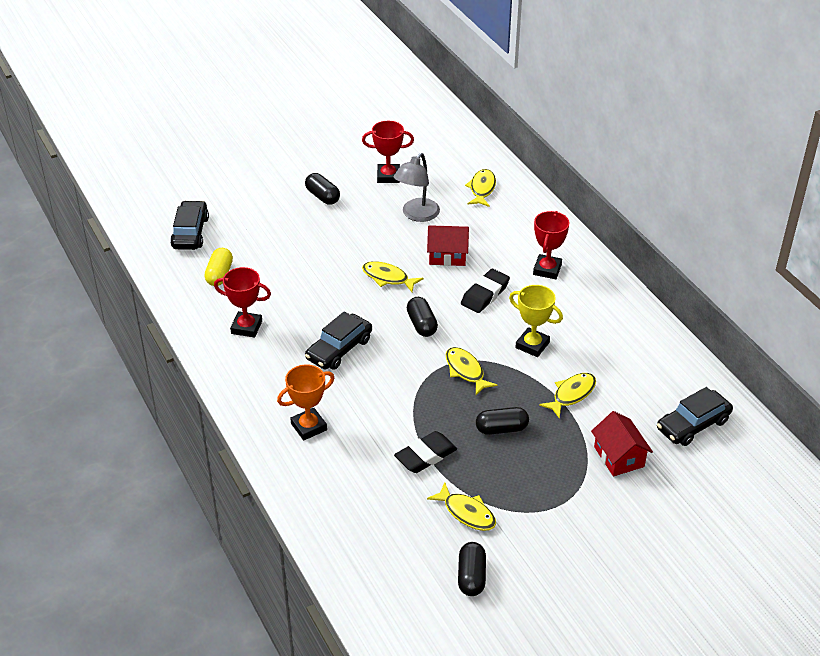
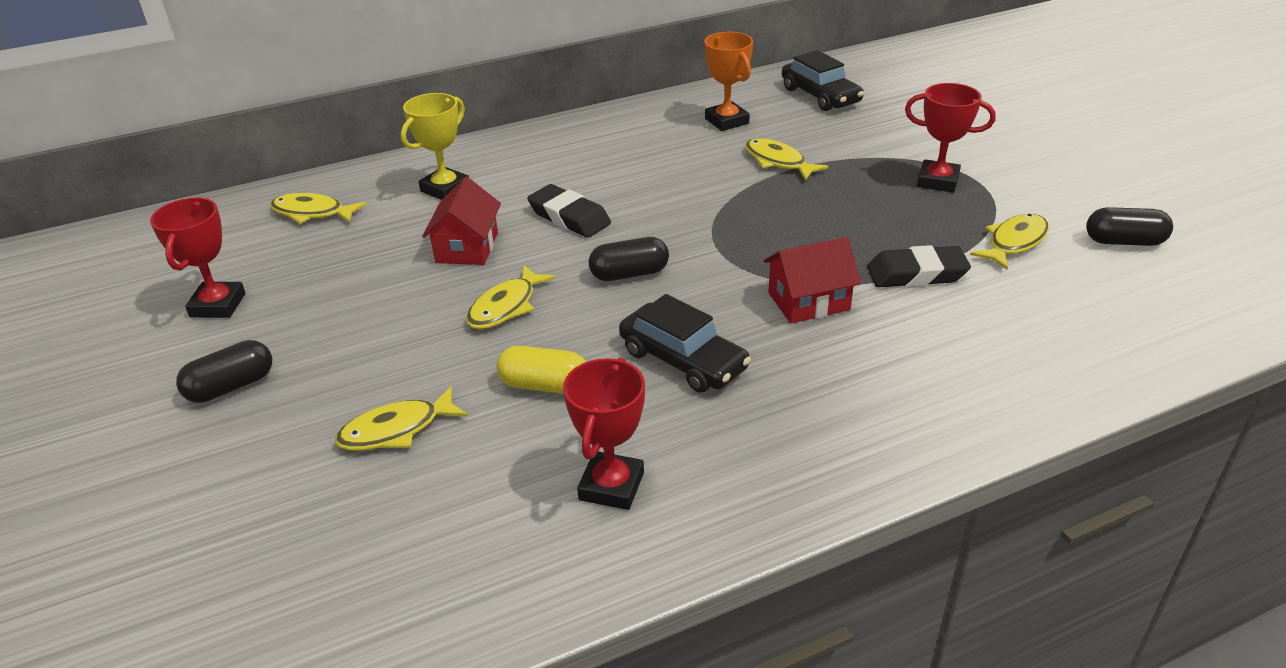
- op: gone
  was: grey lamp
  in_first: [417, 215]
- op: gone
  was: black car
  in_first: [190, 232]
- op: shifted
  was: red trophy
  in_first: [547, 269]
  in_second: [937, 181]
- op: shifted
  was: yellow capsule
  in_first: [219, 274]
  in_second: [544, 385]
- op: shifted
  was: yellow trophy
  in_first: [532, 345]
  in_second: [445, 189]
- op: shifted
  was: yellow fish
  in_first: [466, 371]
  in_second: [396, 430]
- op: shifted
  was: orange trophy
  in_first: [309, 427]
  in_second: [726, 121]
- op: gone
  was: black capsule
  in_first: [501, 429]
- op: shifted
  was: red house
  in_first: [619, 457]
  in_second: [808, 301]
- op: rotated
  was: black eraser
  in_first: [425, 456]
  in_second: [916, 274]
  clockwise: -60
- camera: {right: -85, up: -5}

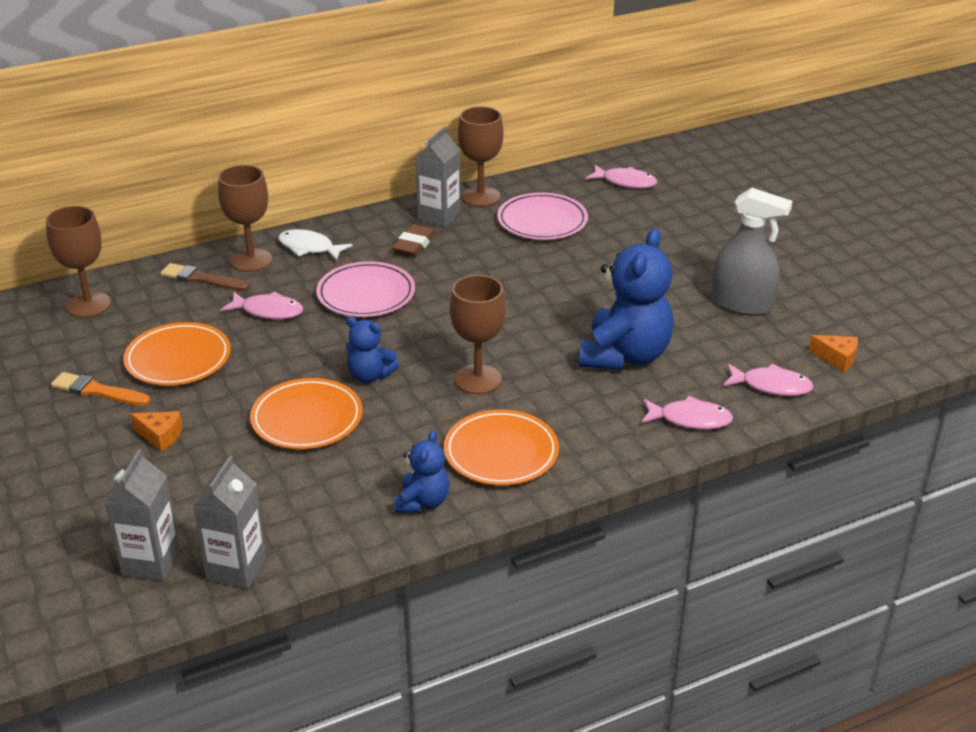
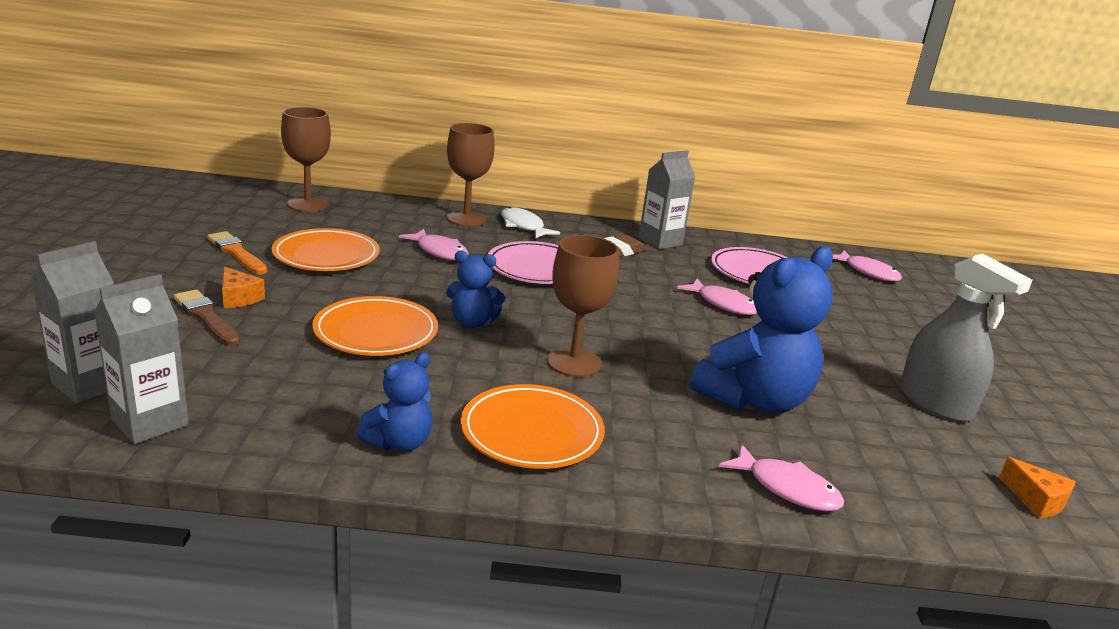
- op: gone
  was: brown goblet
  in_first: [480, 197]
- op: shifted
  was: brown brush
  in_first: [202, 279]
  in_second: [206, 317]
- op: rotated
  was: blue teddy bear
  in_first: [370, 376]
  in_second: [472, 322]
  clockwise: -45
- op: shifted
  was: pink fish
  in_first: [771, 386]
  in_second: [723, 304]
- camera: {right: 25, up: -10}

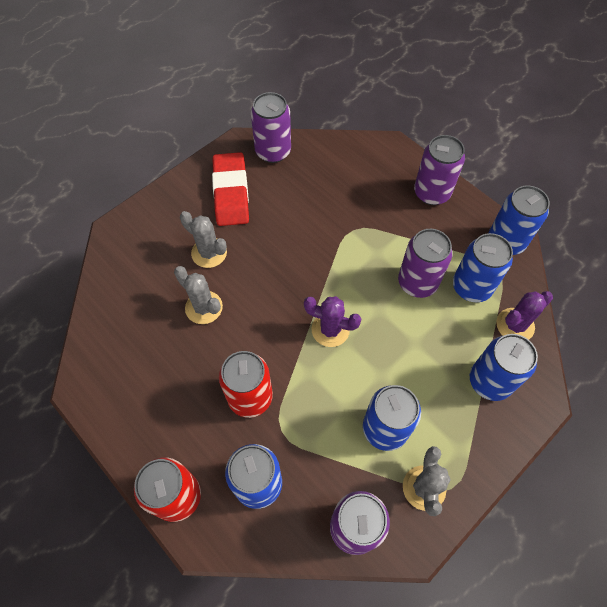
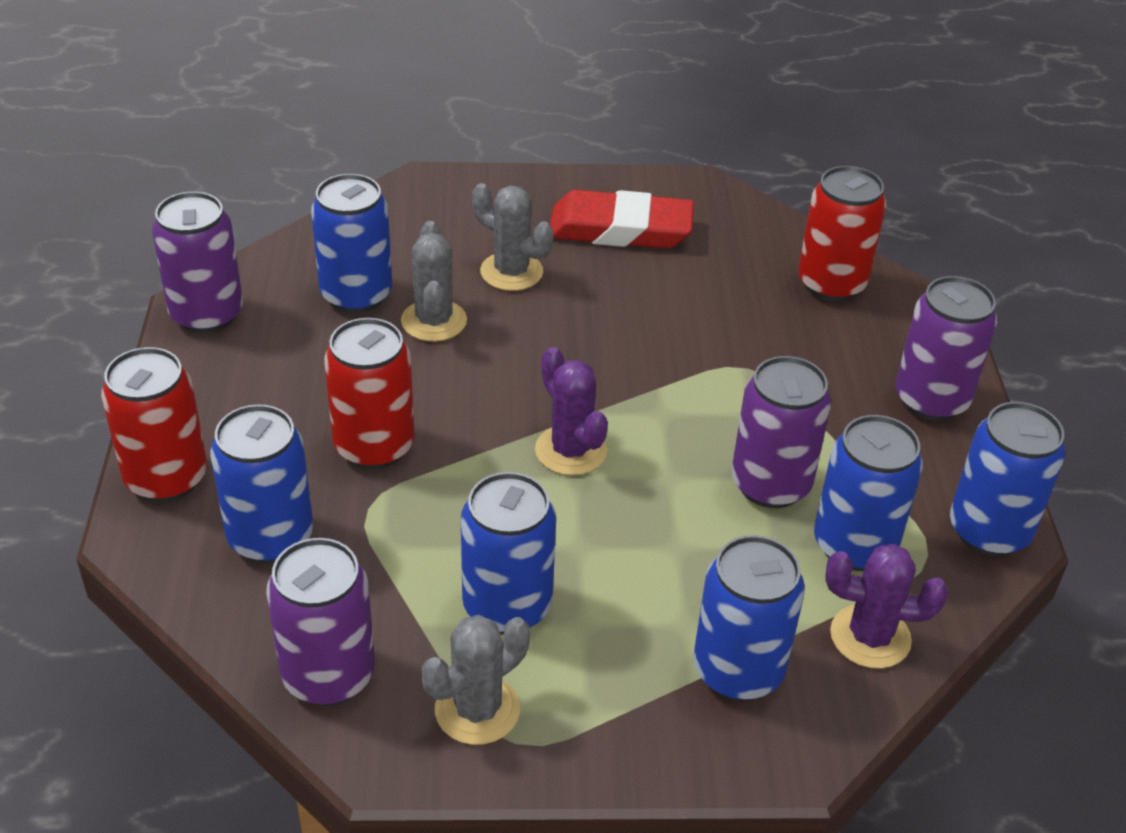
- op: shifted
  was: purple can
  in_first: [273, 151]
  in_second: [207, 314]
- op: rotated
  was: red eraser
  in_first: [231, 192]
  in_second: [620, 229]
  clockwise: 60
- op: rotated
  was: grey cactus
  in_first: [209, 253]
  in_second: [511, 272]
  clockwise: -45
- op: new
  now: red can
  in_second: [831, 284]
- op: new
  now: blue can
  in_second: [356, 295]
- camera: {right: 40, up: -20}

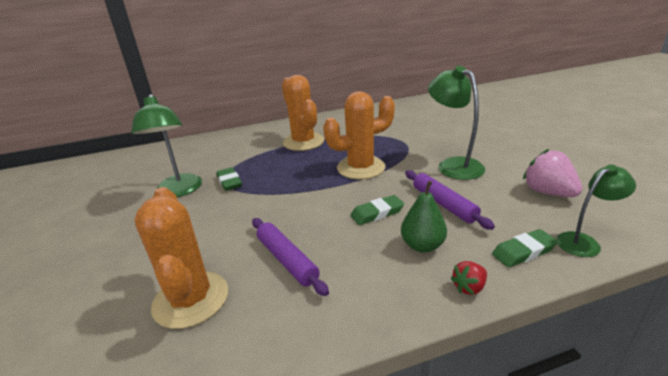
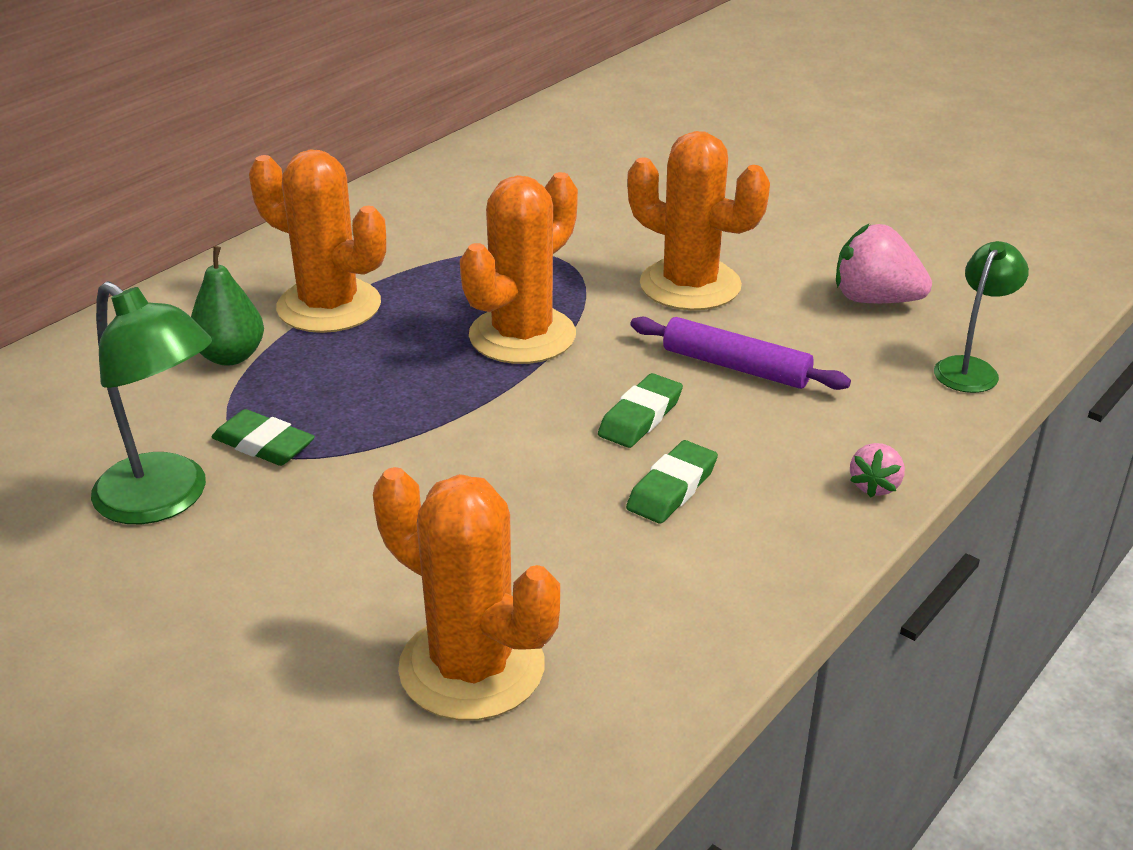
- op: swapped
  was: green lamp
  now: orange cactus
  in_first: [453, 165]
  in_second: [690, 285]
- op: shifted
  was: green pear
  in_first: [422, 245]
  in_second: [231, 356]
- op: gone
  was: purple rolling pin
  in_first: [287, 260]
- op: shifted
  was: green eraser
  in_first: [523, 251]
  in_second: [672, 488]
- op: repainted
  was: red strawberry
  now: pink strawberry
  in_first: [469, 287]
  in_second: [875, 486]
- camera: {right: -35, up: 5}

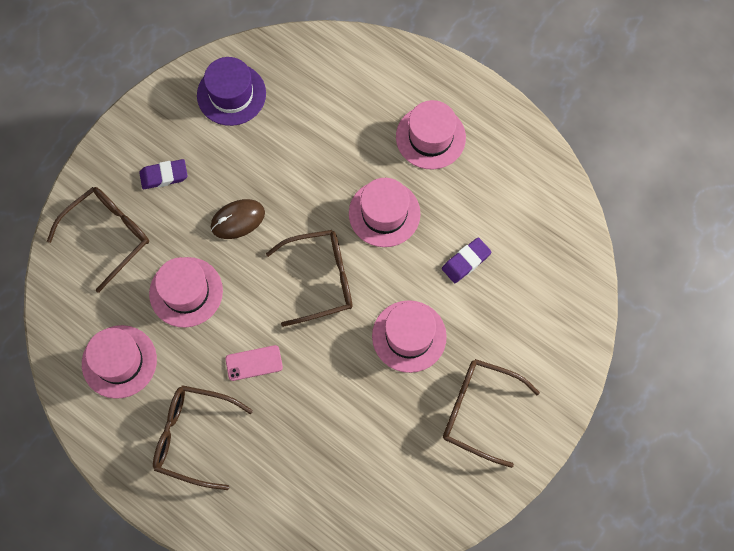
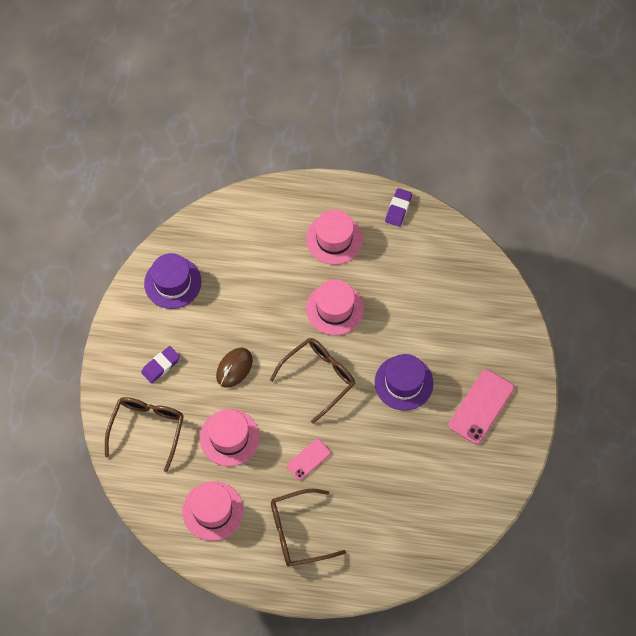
- op: shifted
  was: purple eraser
  in_first: [466, 261]
  in_second: [398, 209]
- op: repainted
  was: pink hat
  now: purple hat
  in_first: [409, 336]
  in_second: [403, 383]
- op: swapped
  was: brown glasses
  now: pink phone
  in_first: [479, 411]
  in_second: [481, 406]
- camera: {right: -30, up: -5}

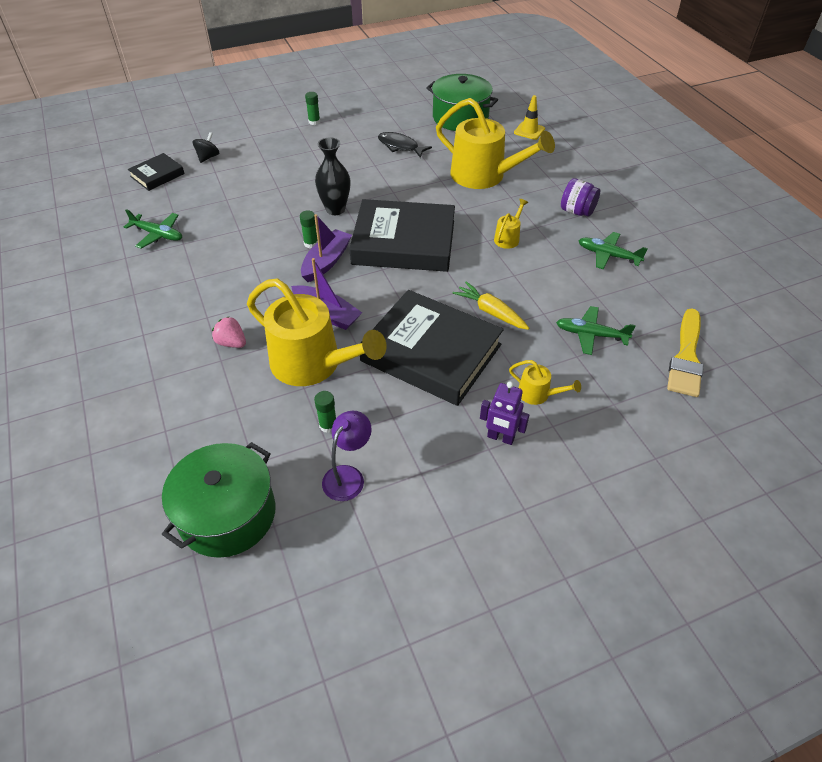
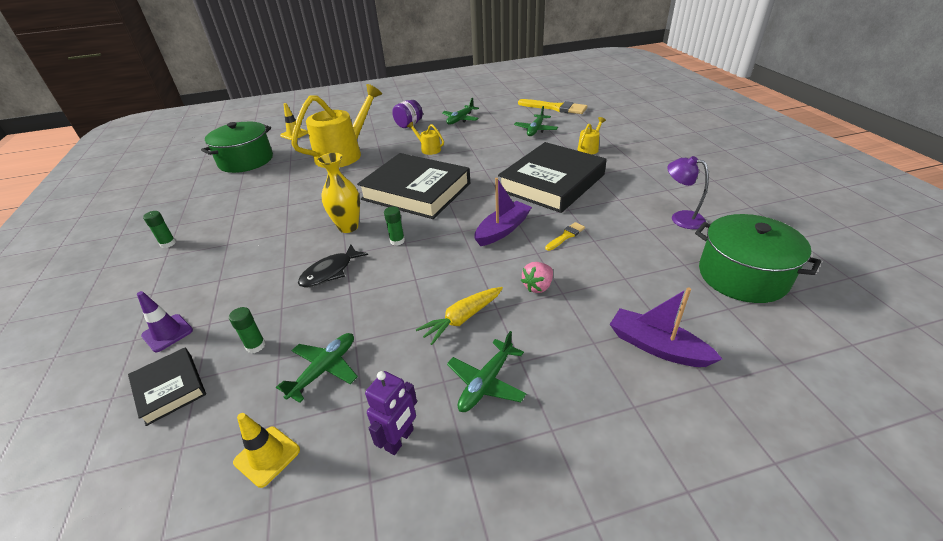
- op: swapped
  was: black spinning top
  now: purple traffic cone
  in_first: [208, 157]
  in_second: [167, 333]
- op: shifted
  was: black fish
  in_first: [400, 146]
  in_second: [330, 272]
- op: repainted
  was: black vase
  now: yellow vase
  in_first: [335, 209]
  in_second: [348, 227]
- op: rotated
  was: black book
  in_first: [404, 242]
  in_second: [416, 191]
  clockwise: -75
- op: shifted
  was: purple boat
  in_first: [326, 262]
  in_second: [657, 347]
- op: swapped
  was: yellow watering can
  now: yellow brush
  in_first: [313, 364]
  in_second: [566, 236]
- op: shifted
  was: yellow carrot
  in_first: [491, 312]
  in_second: [462, 319]
- op: shifted
  was: purple robot
  in_first: [500, 438]
  in_second: [400, 440]
- op: shifted
  was: green glue stick
  in_first: [328, 425]
  in_second: [256, 346]
- op: new
  now: green plane
  in_second: [486, 382]
- op: new
  now: yellow traffic cone
  in_second: [267, 456]
- camera: {right: -80, up: -10}

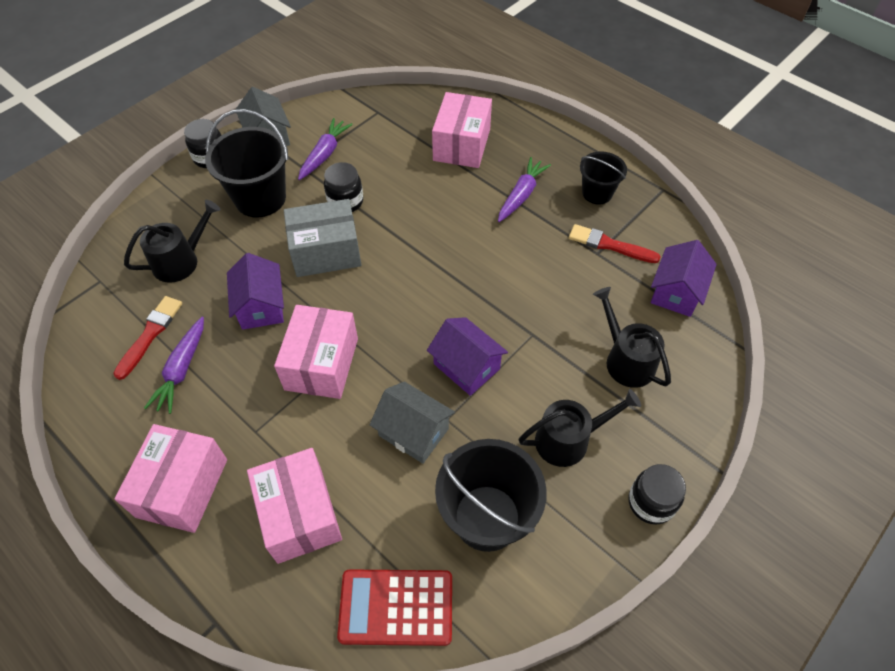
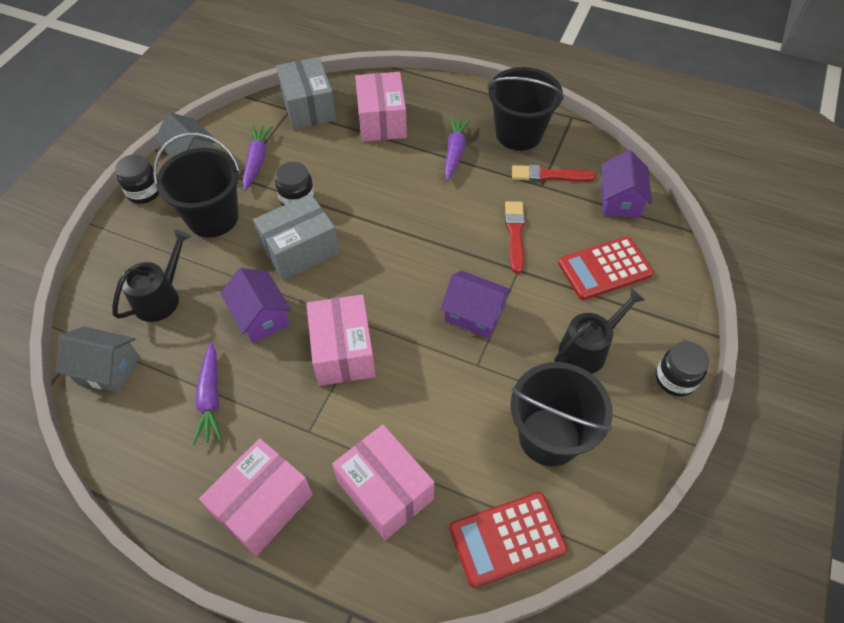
- op: scaled
  was: black bucket
  in_first: [597, 193]
  in_second: [519, 134]
  ratio: 1.68
- op: swapped
  was: black watering can
  now: red calculator
  in_first: [626, 360]
  in_second: [605, 268]
- op: shifted
  was: red brush
  in_first: [150, 335]
  in_second: [515, 234]
- op: shifted
  was: grey house
  in_first: [413, 432]
  in_second: [107, 369]
- op: rotated
  was: pink box
  in_first: [182, 488]
  in_second: [263, 505]
  clockwise: 45
- op: new
  now: grey box
  in_second: [308, 107]
- camera: {right: -20, up: 0}

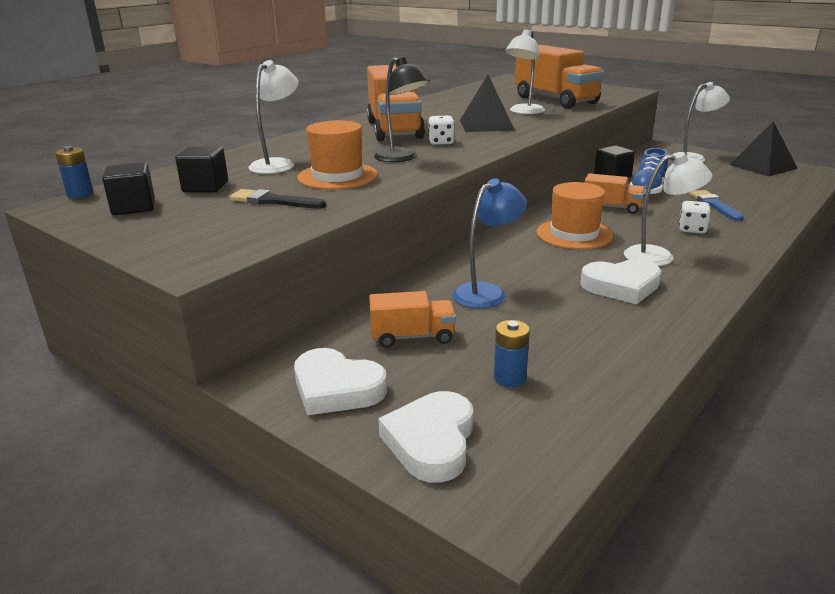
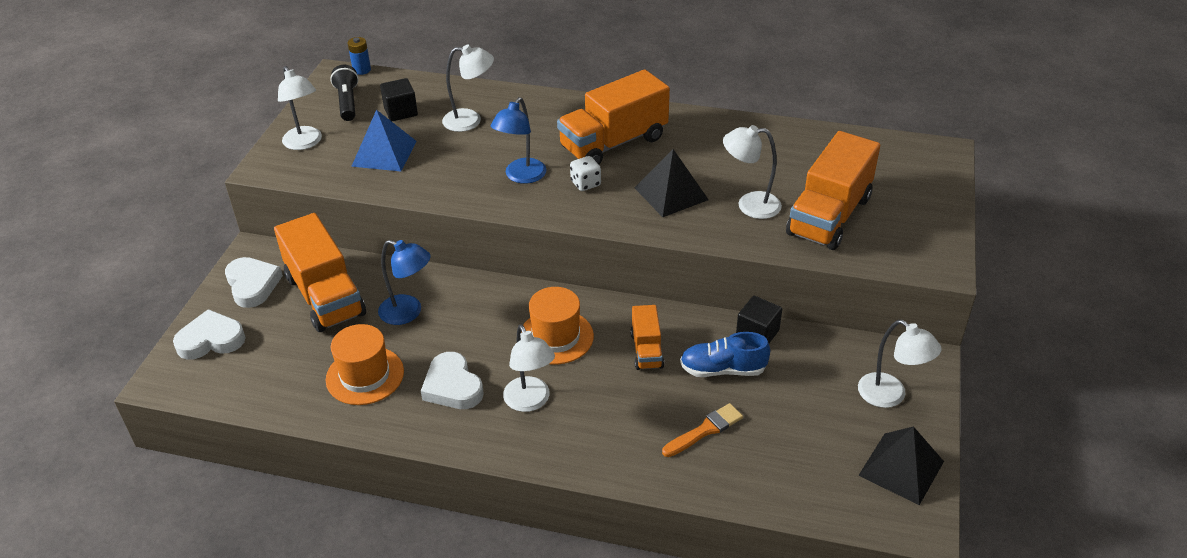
- op: repainted
  was: black lamp
  now: blue lamp
  in_first: [401, 158]
  in_second: [521, 176]
- op: shifted
  was: orange hat
  in_first: [337, 176]
  in_second: [365, 375]
- op: swapped
  was: black cube
  now: black flashlight
  in_first: [133, 207]
  in_second: [347, 102]
- op: swapped
  was: black brush
  now: blue pyramid
  in_first: [273, 201]
  in_second: [384, 153]
- op: repainted
  was: blue brush
  now: orange brush
  in_first: [714, 205]
  in_second: [705, 430]
- op: gone
  was: white dice
  in_first: [692, 229]
- op: scaled
  was: orange truck
  in_first: [412, 337]
  in_second: [325, 296]
  ratio: 1.93
- op: gone
  was: blue battery
  in_first: [510, 378]
- op: rotated
  was: white heart
  in_first: [336, 388]
  in_second: [252, 285]
  clockwise: 150
- op: new
  now: white lamp
  in_second: [305, 143]
- camera: {right: 65, up: 15}

